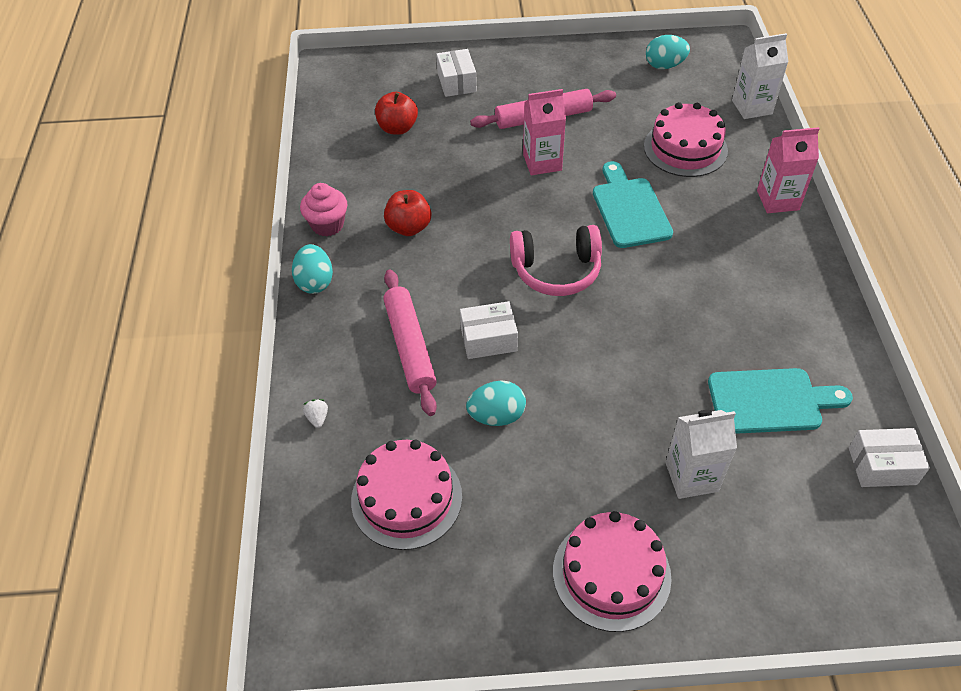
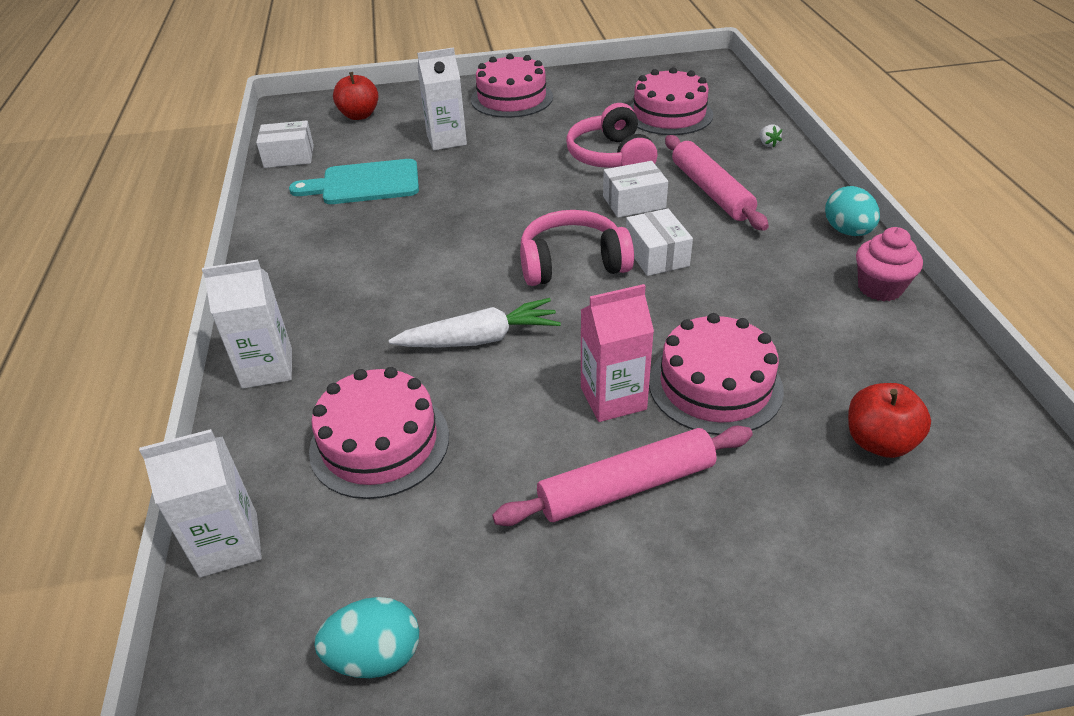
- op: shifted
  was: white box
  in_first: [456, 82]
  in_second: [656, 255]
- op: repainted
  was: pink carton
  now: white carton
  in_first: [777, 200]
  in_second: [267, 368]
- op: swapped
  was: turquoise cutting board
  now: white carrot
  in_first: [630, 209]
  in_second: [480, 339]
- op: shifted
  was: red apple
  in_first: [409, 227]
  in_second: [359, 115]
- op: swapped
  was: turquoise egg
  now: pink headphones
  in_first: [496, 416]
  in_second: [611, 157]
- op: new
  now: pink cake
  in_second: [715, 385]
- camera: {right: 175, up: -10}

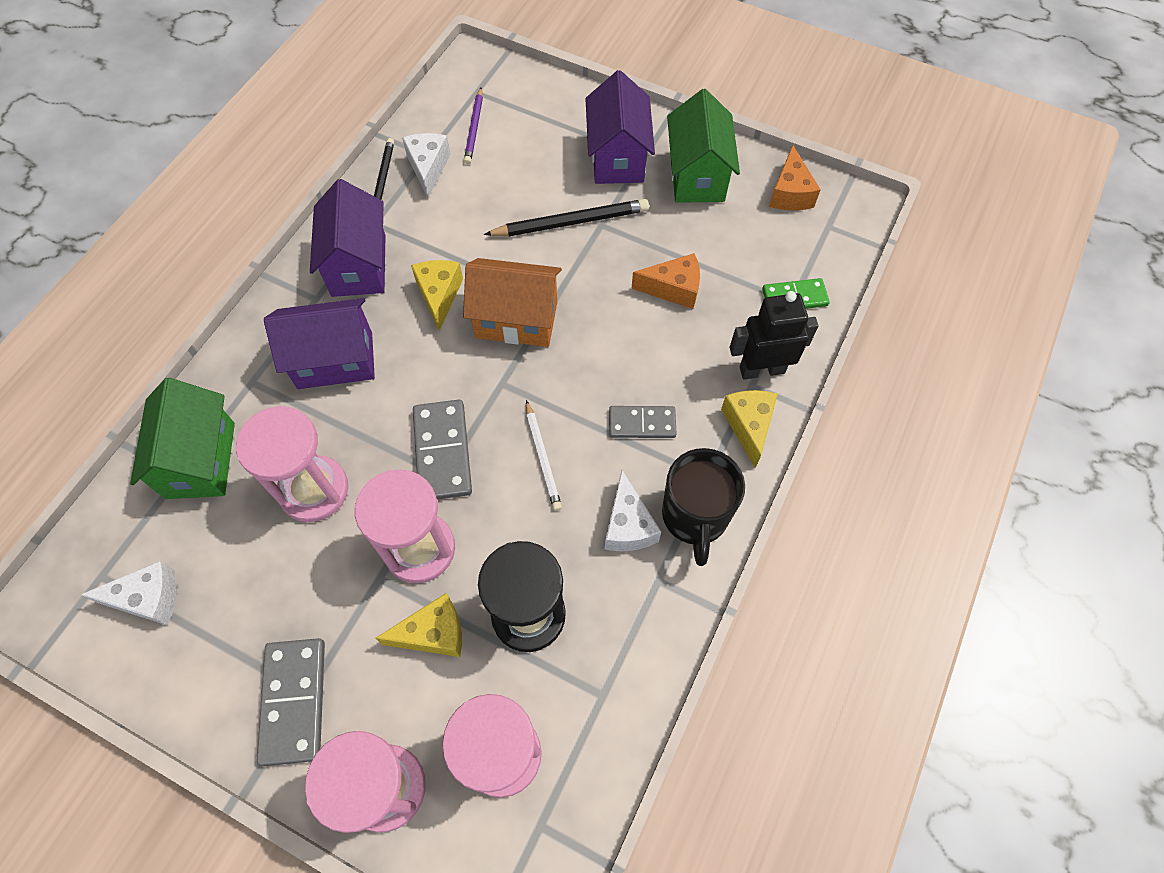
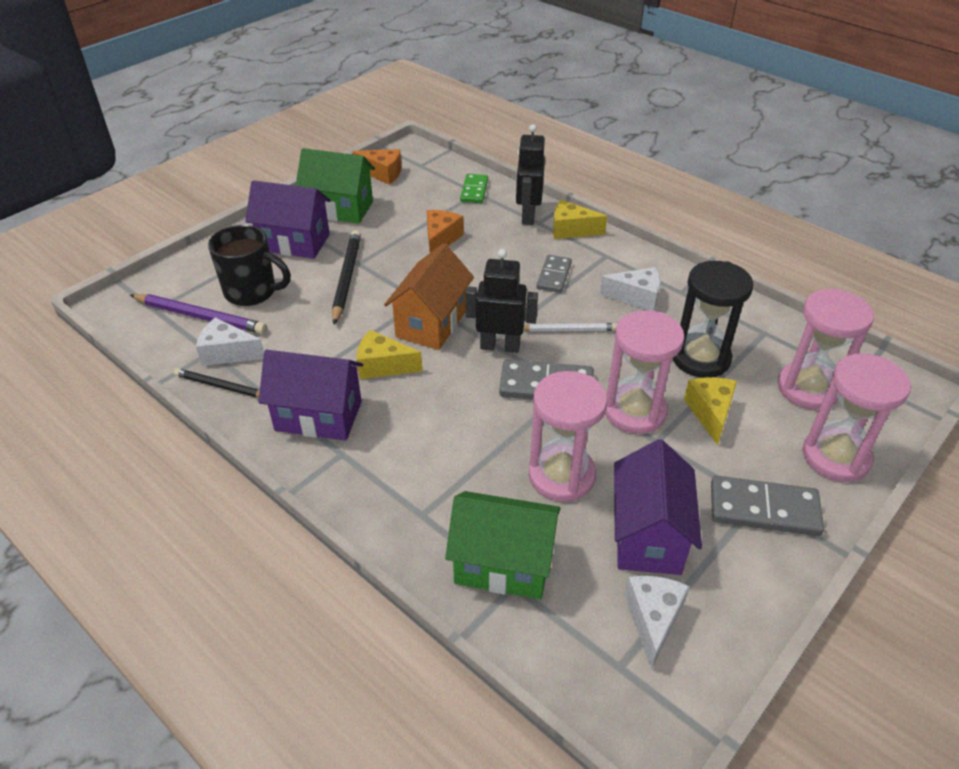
- op: scaled
  was: purple pencil
  in_first: [474, 128]
  in_second: [200, 316]
  ratio: 1.55
- op: shifted
  was: purple house
  in_first: [335, 360]
  in_second: [648, 536]
- op: shifted
  was: black mug
  in_first: [695, 517]
  in_second: [252, 292]
- op: new
  now: black robot
  in_second: [500, 346]
- camera: {right: -75, up: -20}

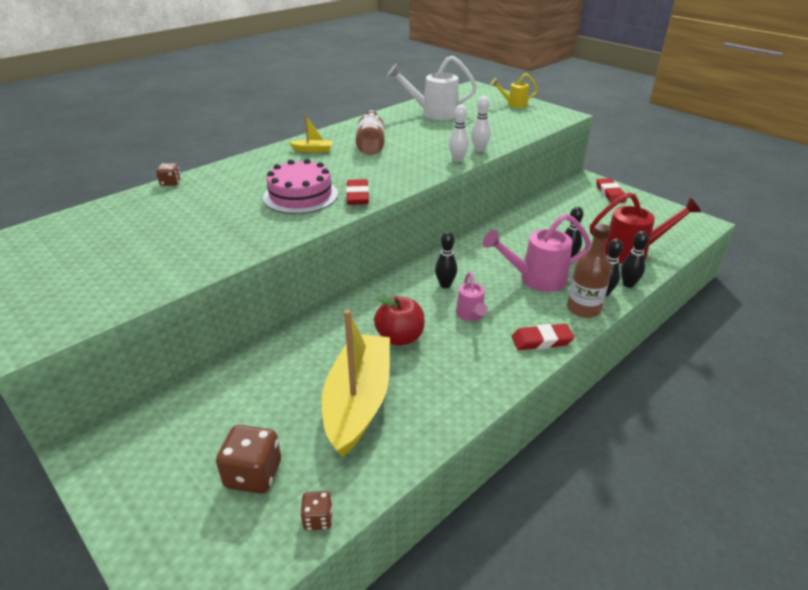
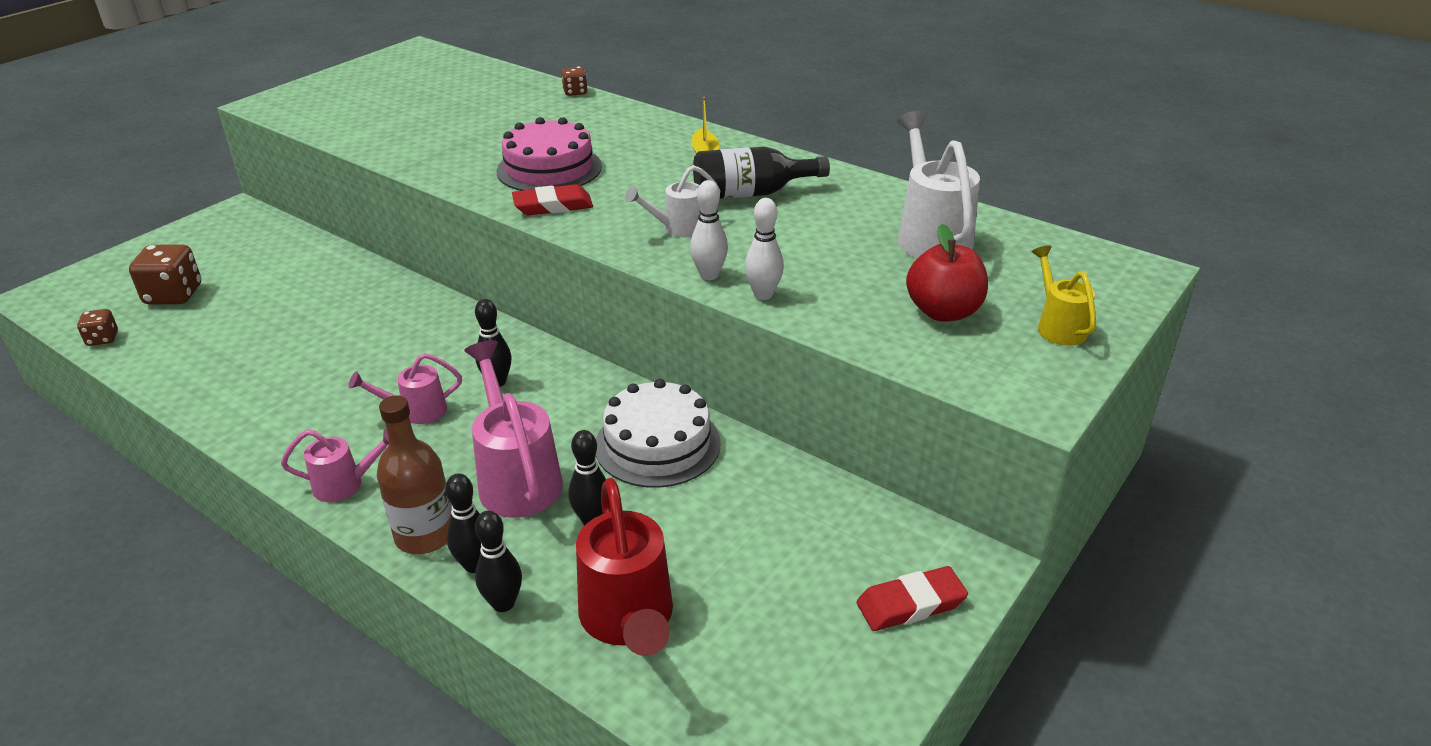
- op: repainted
  was: brown bottle
  now: black bottle
  in_first: [371, 143]
  in_second: [750, 193]
- op: shifted
  was: red apple
  in_first: [400, 337]
  in_second: [943, 312]
- op: gone
  was: yellow boat
  in_first: [358, 401]
- op: swapped
  was: red eraser
  now: pink watering can
  in_first: [541, 340]
  in_second: [345, 485]
- op: new
  now: white watering can
  in_second: [678, 228]
- op: new
  now: white cake
  in_second: [657, 444]
- camera: {right: 80, up: 0}

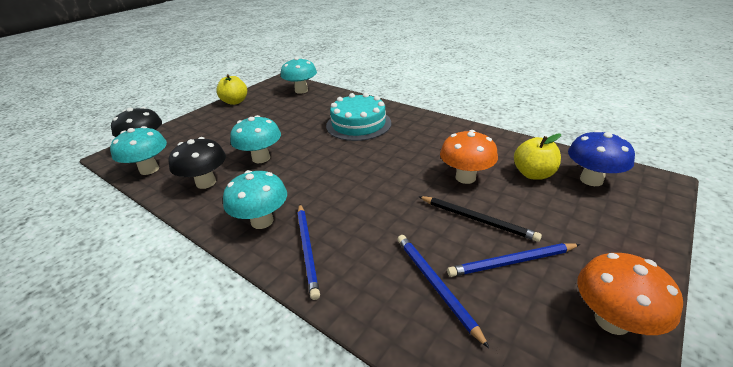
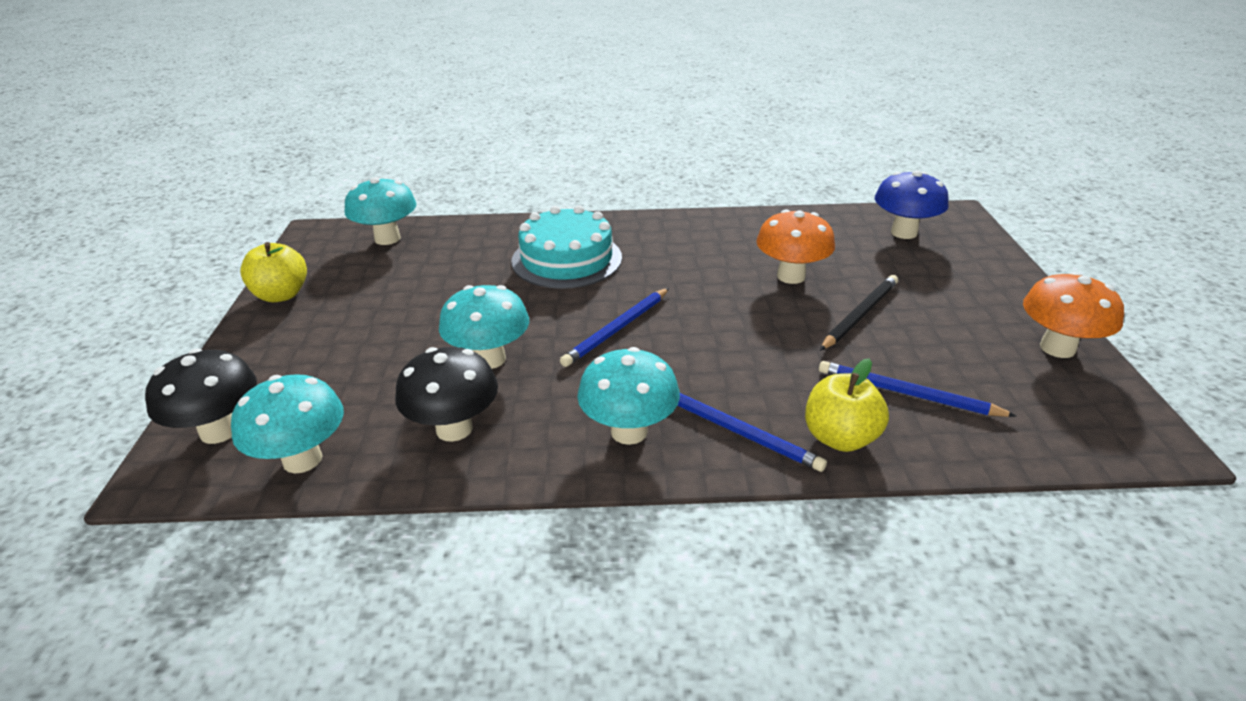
- op: shifted
  was: yellow apple
  in_first: [533, 174]
  in_second: [840, 438]
- op: rotated
  was: black pencil
  in_first: [477, 219]
  in_second: [860, 315]
  clockwise: -45
- op: shifted
  was: blue pencil
  in_first: [512, 262]
  in_second: [617, 329]
- camera: {right: -40, up: 0}

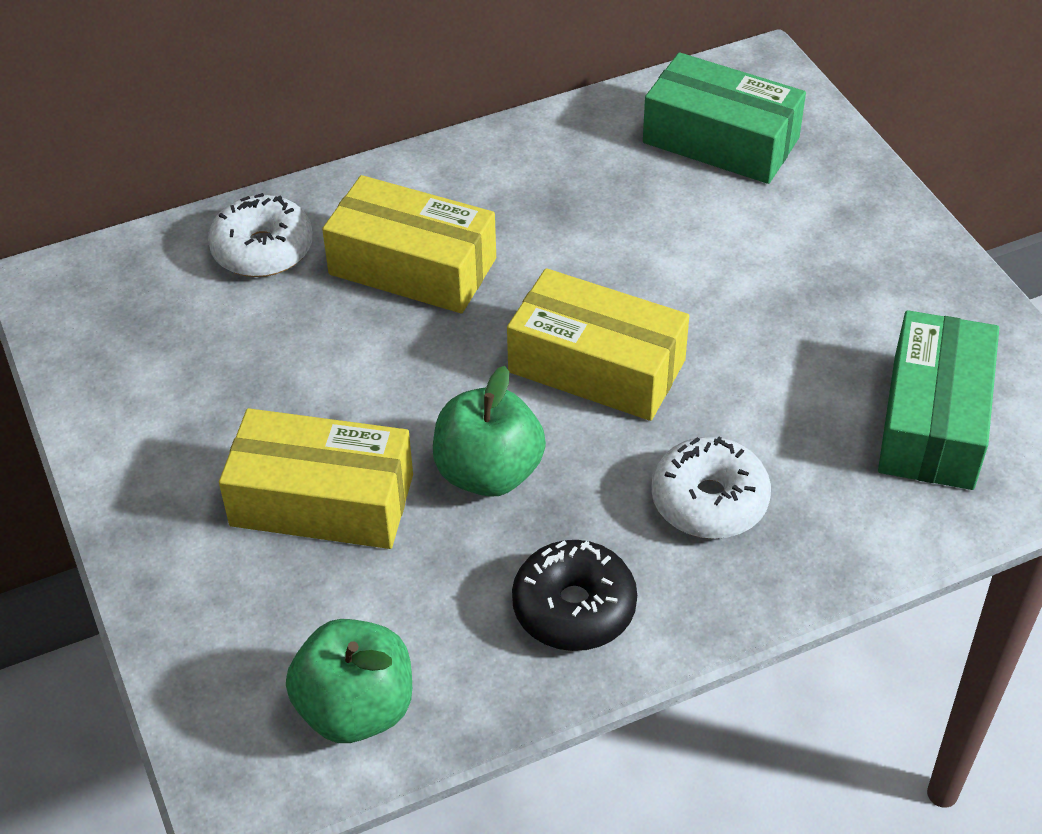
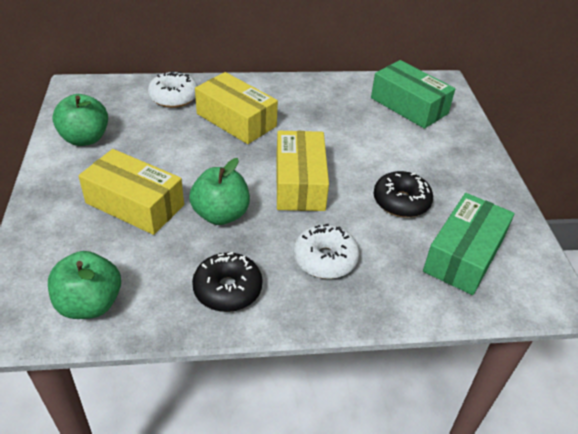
- op: rotated
  was: yellow box
  in_first: [596, 366]
  in_second: [299, 183]
  clockwise: 45
- op: new
  now: green apple
  in_second: [85, 138]
- op: new
  now: black donut
  in_second: [401, 202]
- camera: {right: 15, up: -5}

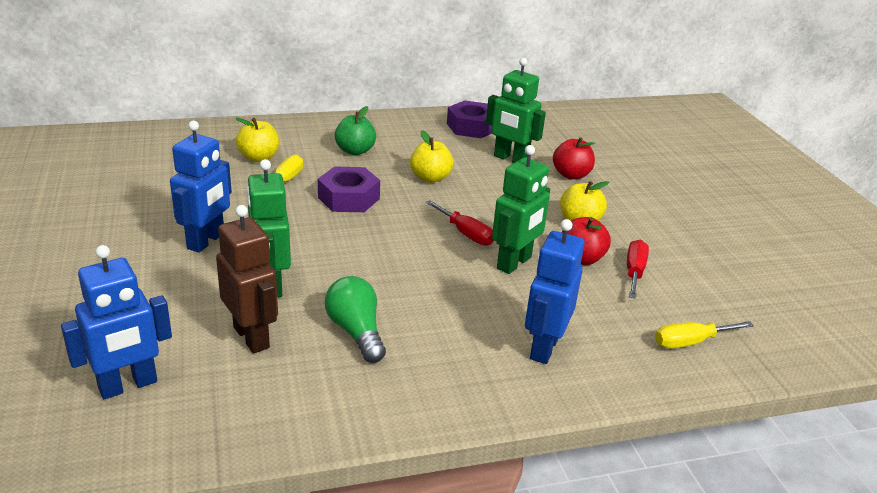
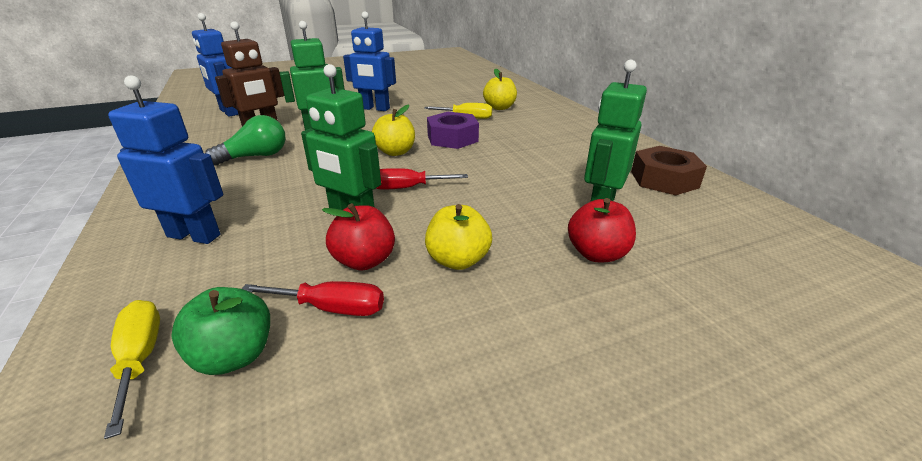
- op: repainted
  was: purple nut
  now: brown nut
  in_first: [471, 127]
  in_second: [664, 179]
- op: shifted
  was: green apple
  in_first: [355, 151]
  in_second: [234, 356]
- op: shifted
  was: yellow apple
  in_first: [430, 178]
  in_second: [395, 152]
- op: rotated
  was: red screwdriver
  in_first: [465, 233]
  in_second: [407, 188]
  clockwise: 45
- camera: {right: 85, up: 0}

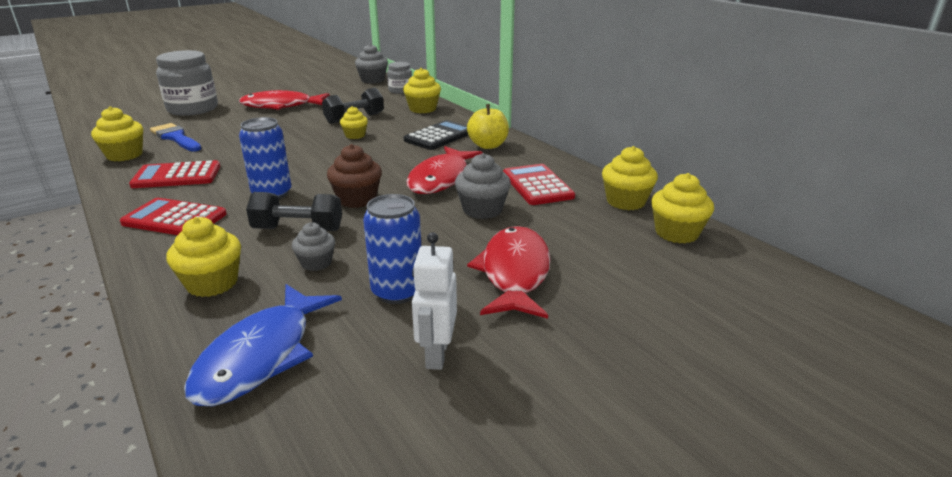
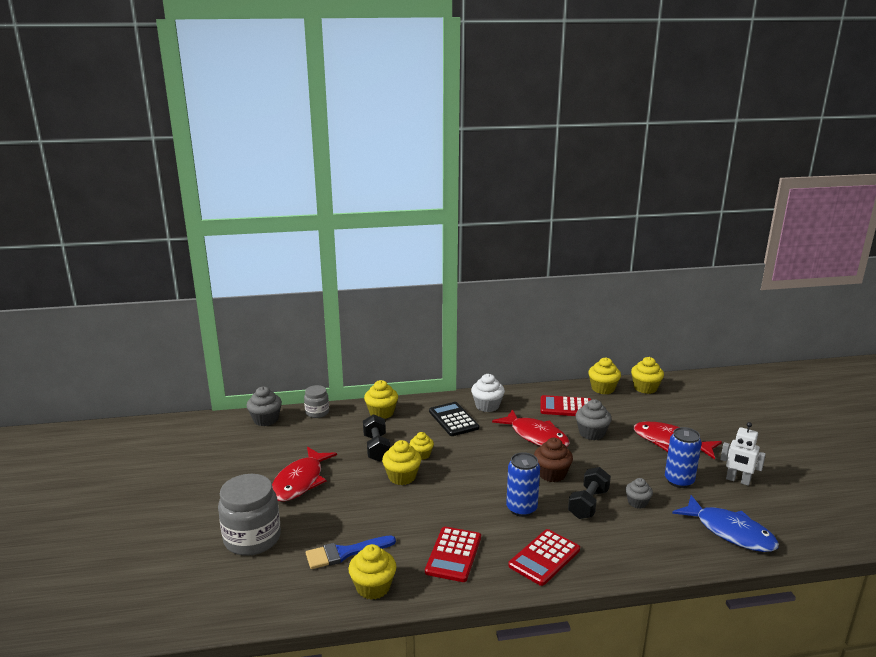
- op: swapped
  was: yellow apple
  now: white cupcake
  in_first: [488, 145]
  in_second: [487, 406]
- op: shifted
  was: yellow cupcake
  in_first: [212, 283]
  in_second: [402, 477]
- camera: {right: -65, up: -5}

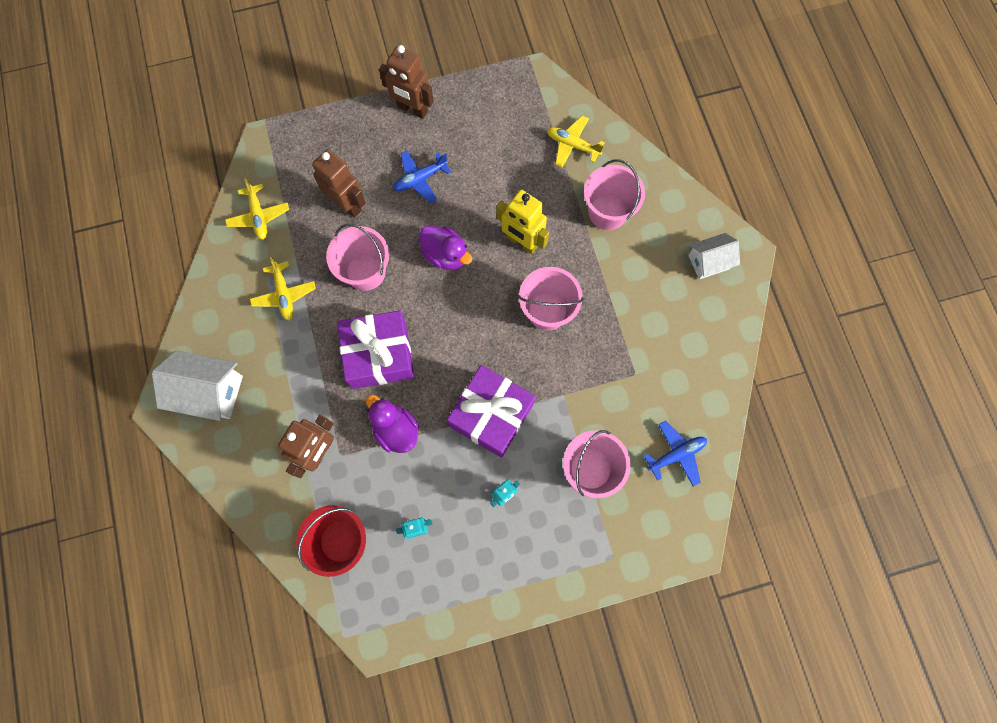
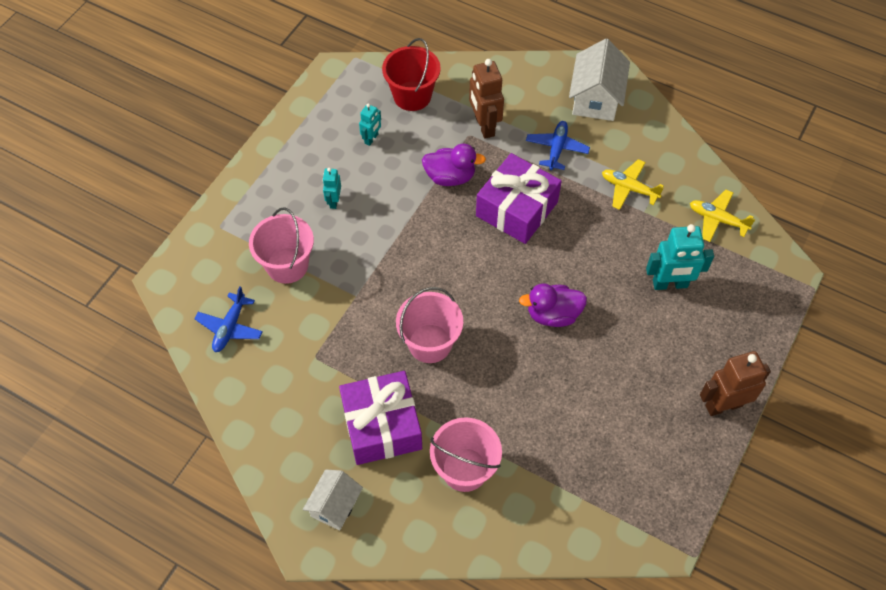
- op: gone
  was: yellow plane
  in_first: [572, 145]
- op: repainted
  was: brown robot
  now: turquoise robot
  in_first: [347, 204]
  in_second: [670, 284]
- op: shifted
  was: blue plane
  in_first: [420, 179]
  in_second: [556, 149]
- op: gone
  was: yellow robot
  in_first: [522, 242]
- op: gone
  was: pink bucket
  in_first: [365, 272]
- op: rotated
  was: white house
  in_first: [210, 392]
  in_second: [595, 98]
  clockwise: -45
- op: shifted
  was: purple gift
  in_first: [491, 415]
  in_second: [381, 426]
- camera: {right: 135, up: -15}

